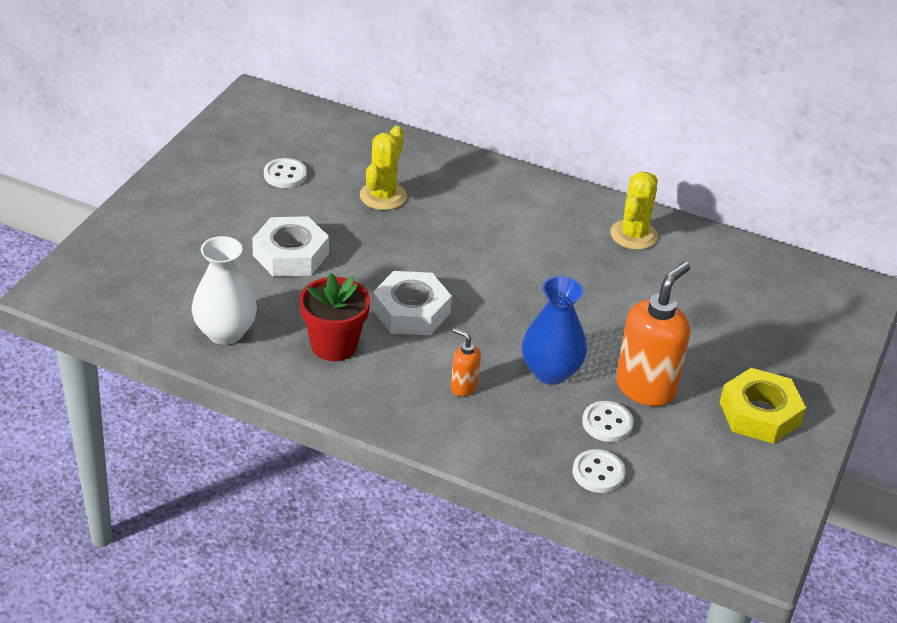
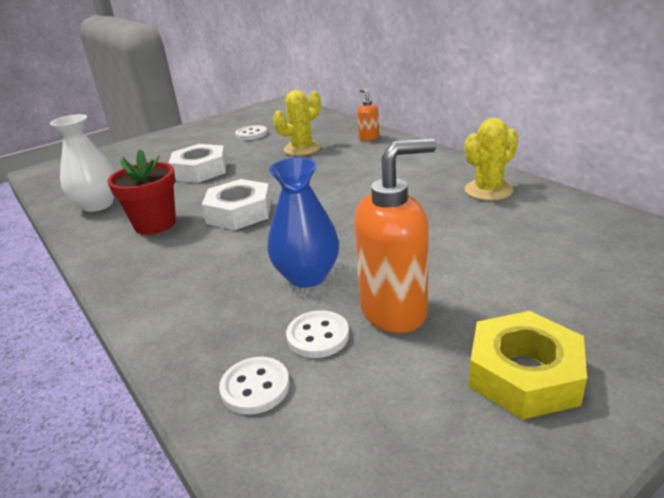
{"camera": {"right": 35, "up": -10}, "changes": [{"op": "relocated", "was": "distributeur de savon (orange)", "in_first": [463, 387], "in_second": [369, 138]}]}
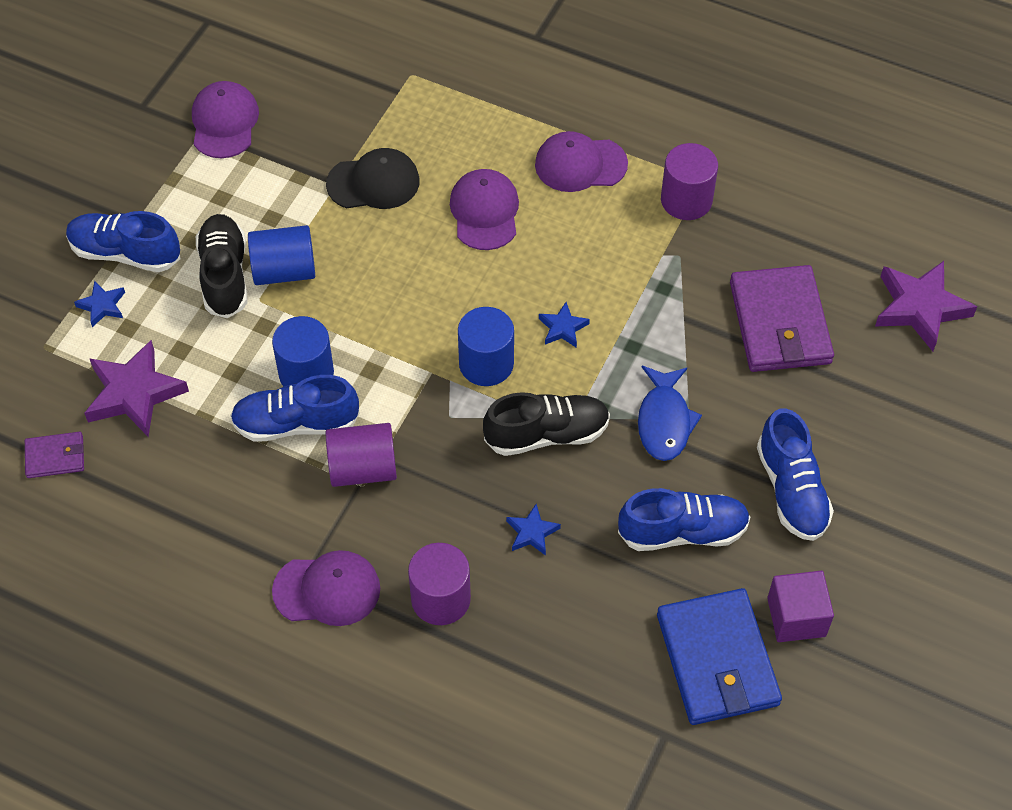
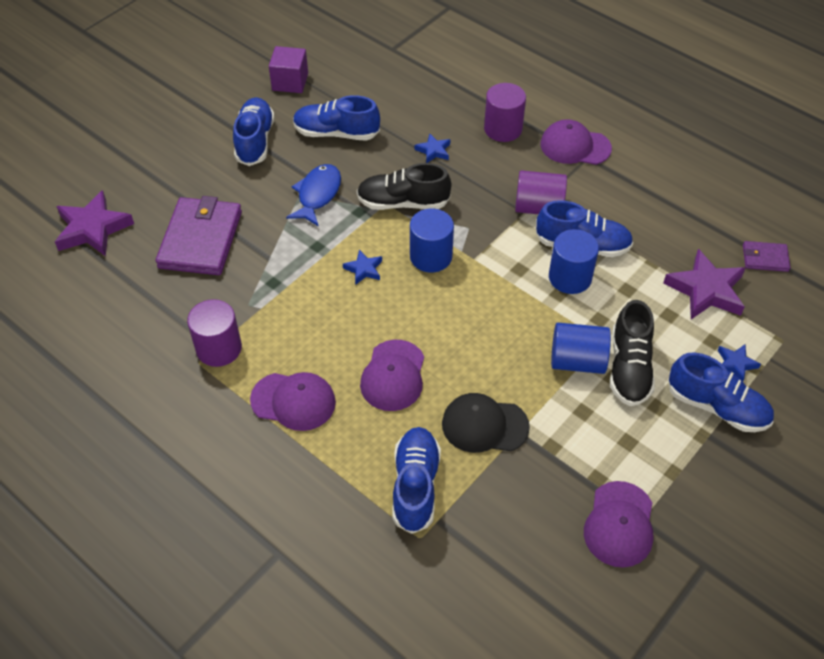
{"camera": {"right": -165, "up": -5}, "changes": [{"op": "missing", "was": "portefeuille (bleu)", "in_first": [717, 660]}, {"op": "appeared", "now": "chaussure (bleu)", "in_second": [415, 486]}]}
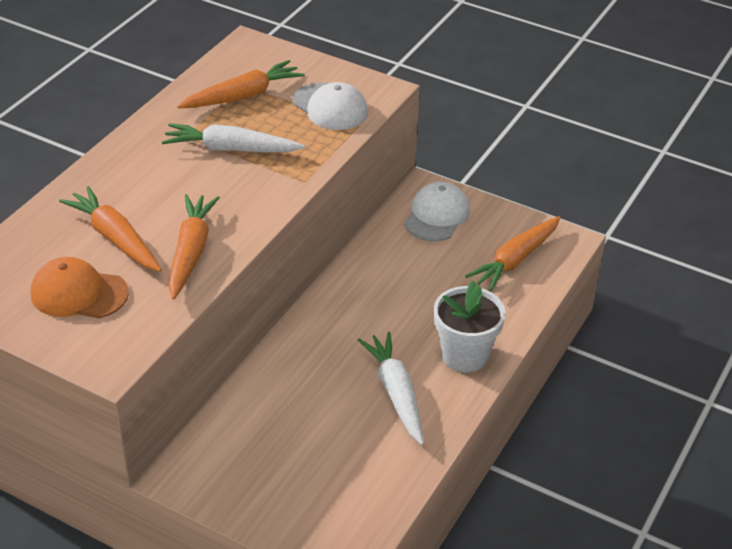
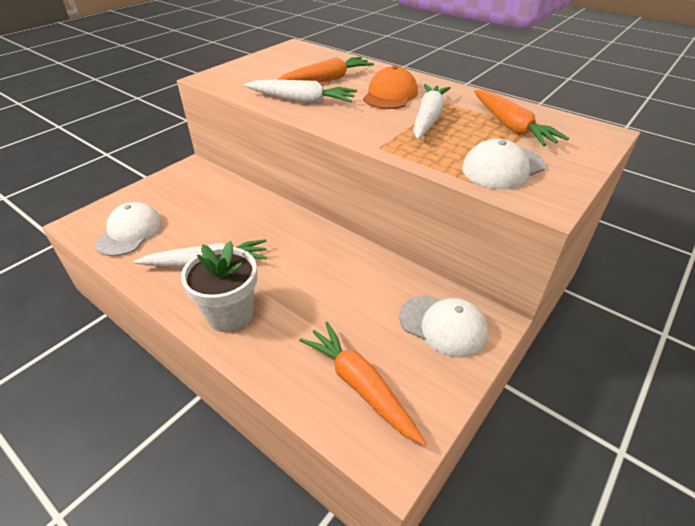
{"camera": {"right": 100, "up": 0}, "changes": [{"op": "appeared", "now": "casquette (blanc)", "in_second": [130, 232]}, {"op": "relocated", "was": "casquette (orange)", "in_first": [79, 293], "in_second": [390, 95]}, {"op": "colour", "was": "carotte (orange)", "now": "carotte (blanc)", "in_first": [191, 252], "in_second": [302, 101]}]}
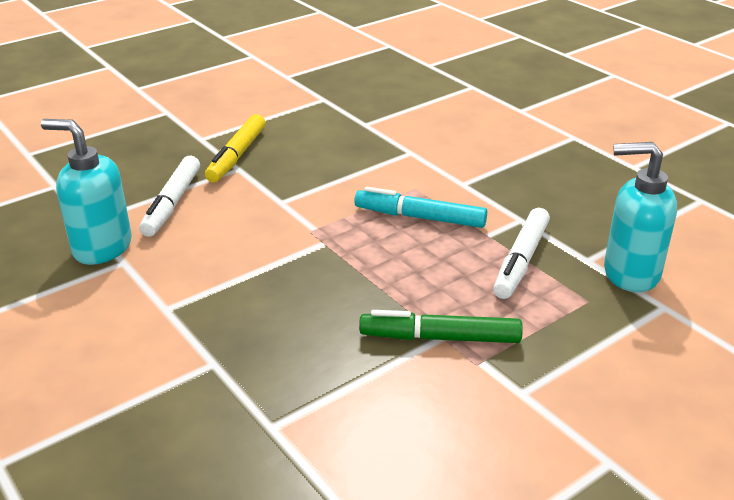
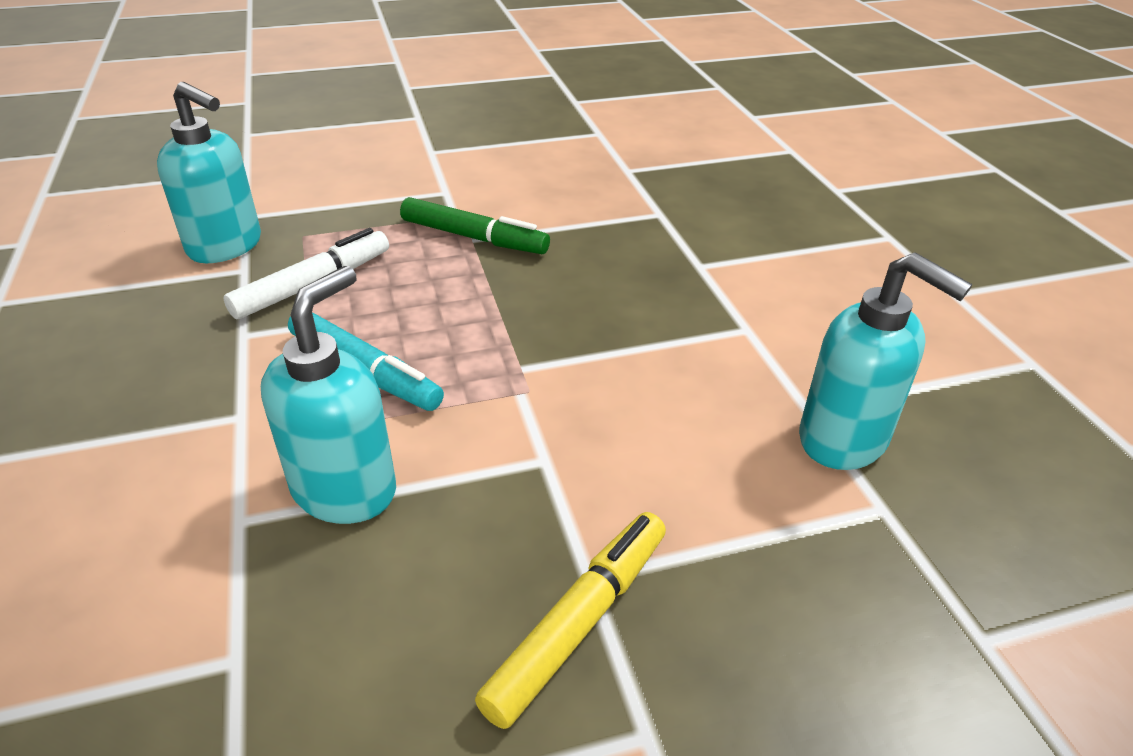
{"camera": {"right": -160, "up": 5}, "changes": [{"op": "missing", "was": "feutre (blanc)", "in_first": [172, 203]}, {"op": "appeared", "now": "distributeur de savon (turquoise)", "in_second": [345, 489]}]}
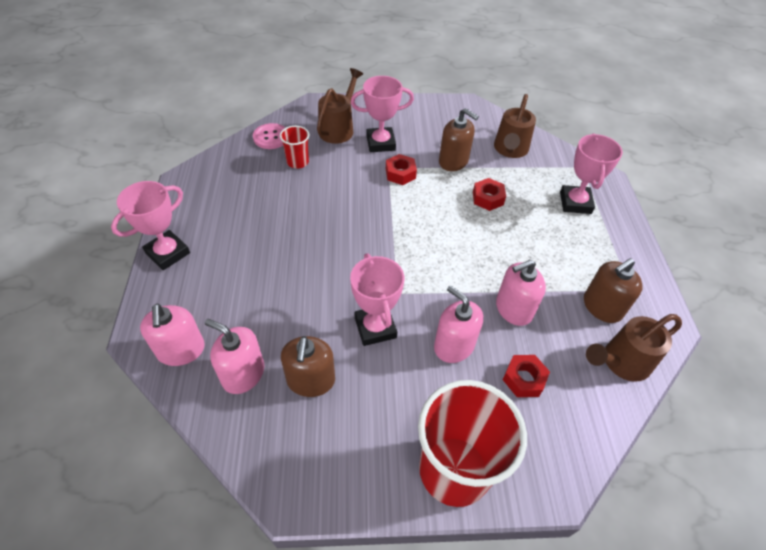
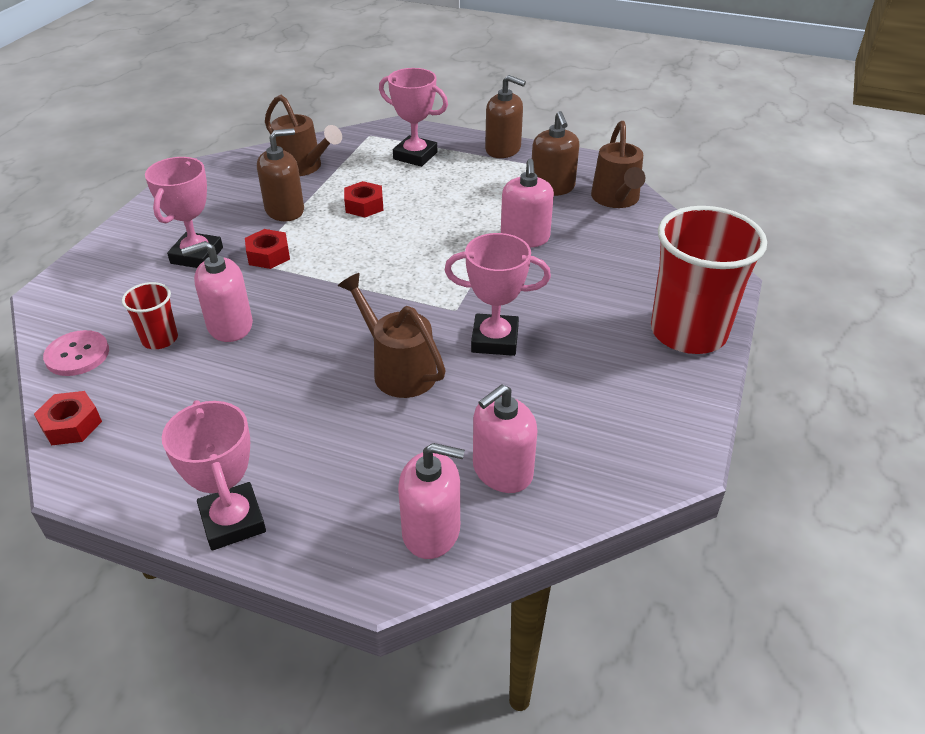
{"camera": {"right": -65, "up": -10}, "changes": [{"op": "relocated", "was": "distributeur de savon (marron)", "in_first": [311, 380], "in_second": [503, 149]}, {"op": "relocated", "was": "arrosoir (marron)", "in_first": [339, 128], "in_second": [398, 370]}, {"op": "relocated", "was": "distributeur de savon (rose)", "in_first": [454, 345], "in_second": [230, 326]}, {"op": "relocated", "was": "écrou (rouge)", "in_first": [524, 379], "in_second": [71, 424]}]}
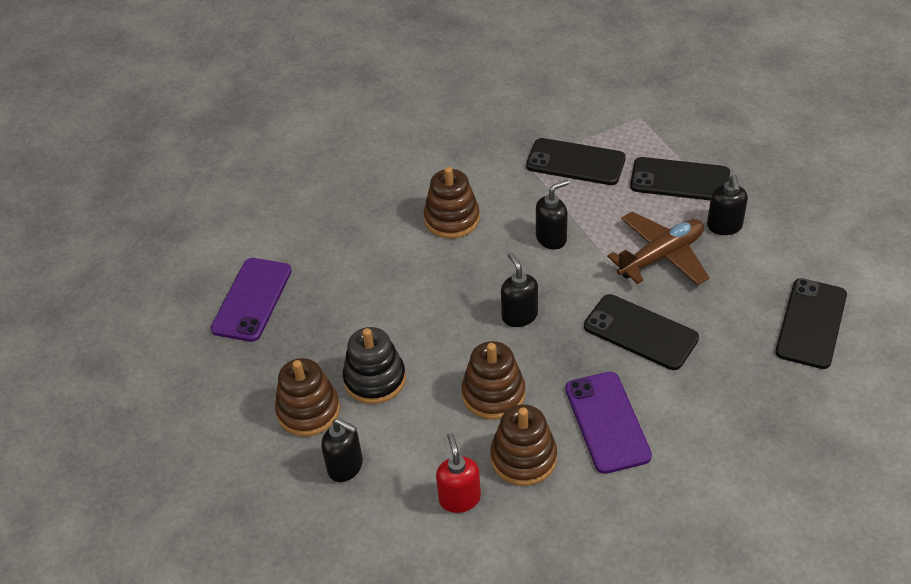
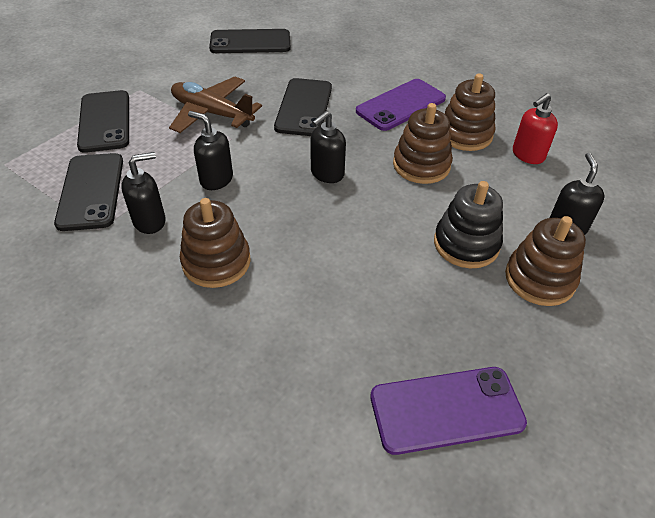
{"camera": {"right": -120, "up": 0}, "changes": [{"op": "relocated", "was": "distributeur de savon (noir)", "in_first": [724, 226], "in_second": [150, 221]}]}
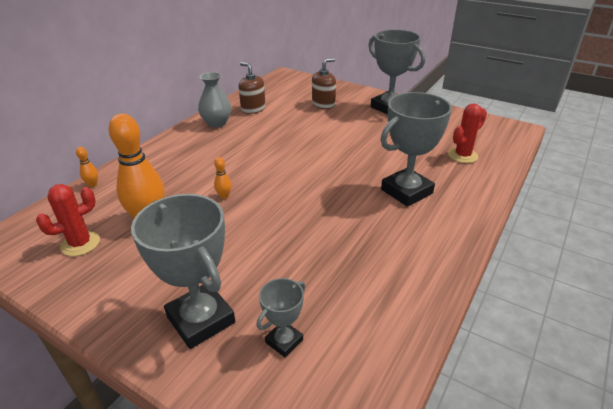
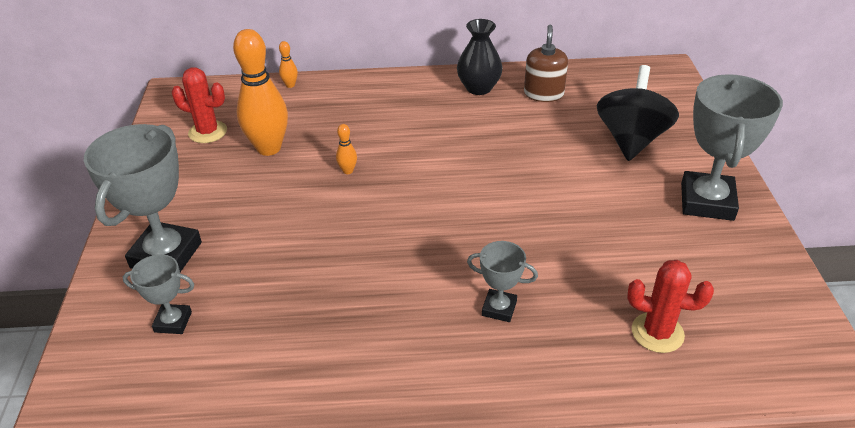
{"camera": {"right": 55, "up": 5}, "changes": [{"op": "exchanged", "was": "distributeur de savon (marron)", "now": "toupie (noir)", "in_first": [323, 104], "in_second": [631, 139]}, {"op": "colour", "was": "vase (gris)", "now": "vase (noir)", "in_first": [217, 123], "in_second": [479, 88]}, {"op": "size", "was": "trophée (gris)", "in_first": [406, 191], "in_second": [499, 308], "ratio": 0.51}]}
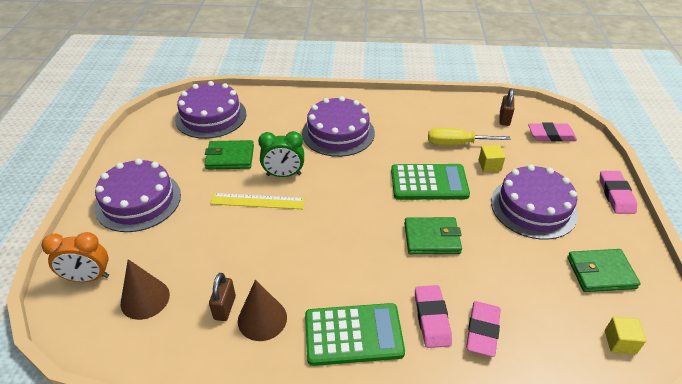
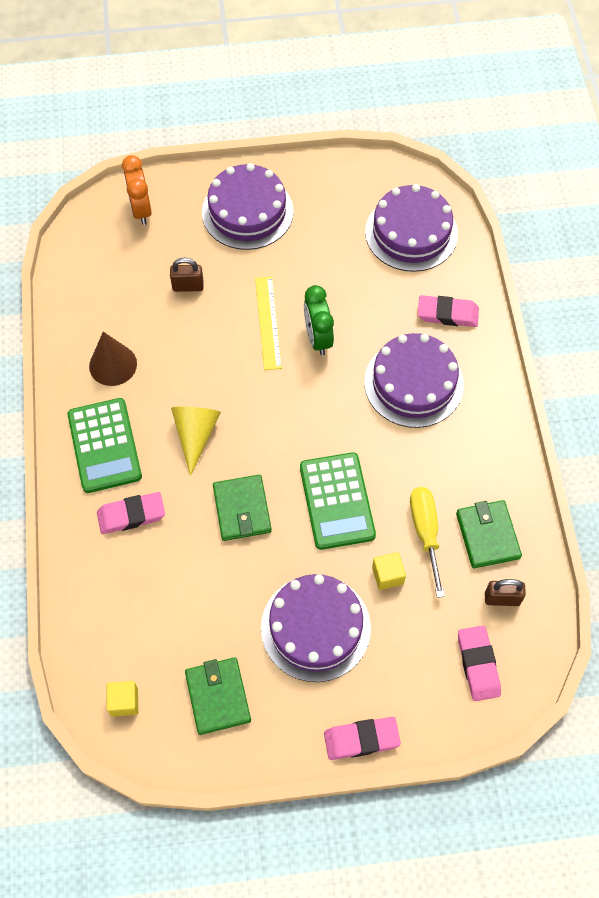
{"camera": {"right": 80, "up": 20}, "changes": [{"op": "missing", "was": "cône (marron)", "in_first": [145, 299]}, {"op": "appeared", "now": "cône (jaune)", "in_second": [195, 435]}, {"op": "relocated", "was": "portefeuille (vert)", "in_first": [230, 157], "in_second": [487, 535]}, {"op": "relocated", "was": "cadenas (marron)", "in_first": [225, 308], "in_second": [188, 286]}, {"op": "relocated", "was": "gomme (rose)", "in_first": [482, 331], "in_second": [447, 314]}]}
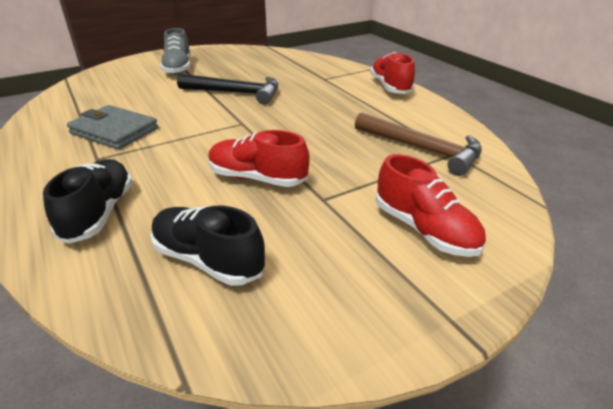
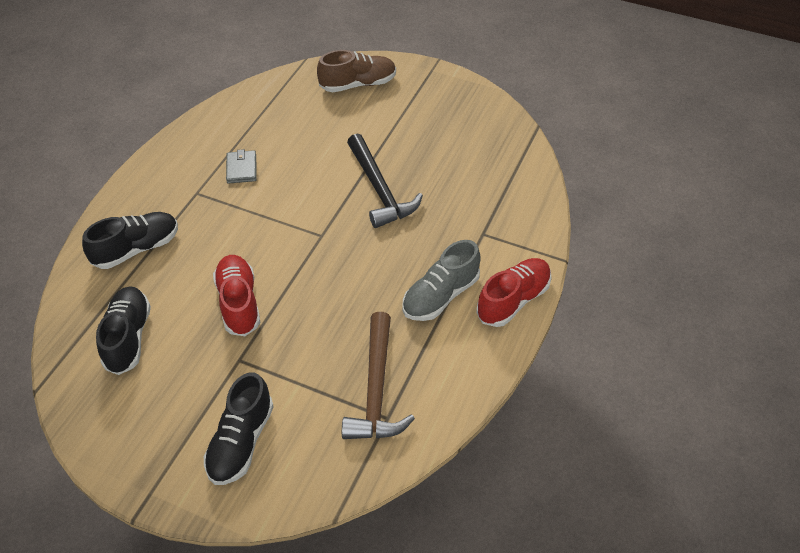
{"camera": {"right": 55, "up": 15}, "changes": [{"op": "appeared", "now": "chaussure (marron)", "in_second": [358, 84]}, {"op": "relocated", "was": "chaussure (gris)", "in_first": [178, 68], "in_second": [440, 296]}, {"op": "colour", "was": "chaussure (rouge)", "now": "chaussure (noir)", "in_first": [424, 229], "in_second": [241, 442]}, {"op": "size", "was": "portefeuille (gris)", "in_first": [114, 131], "in_second": [241, 169], "ratio": 0.57}]}
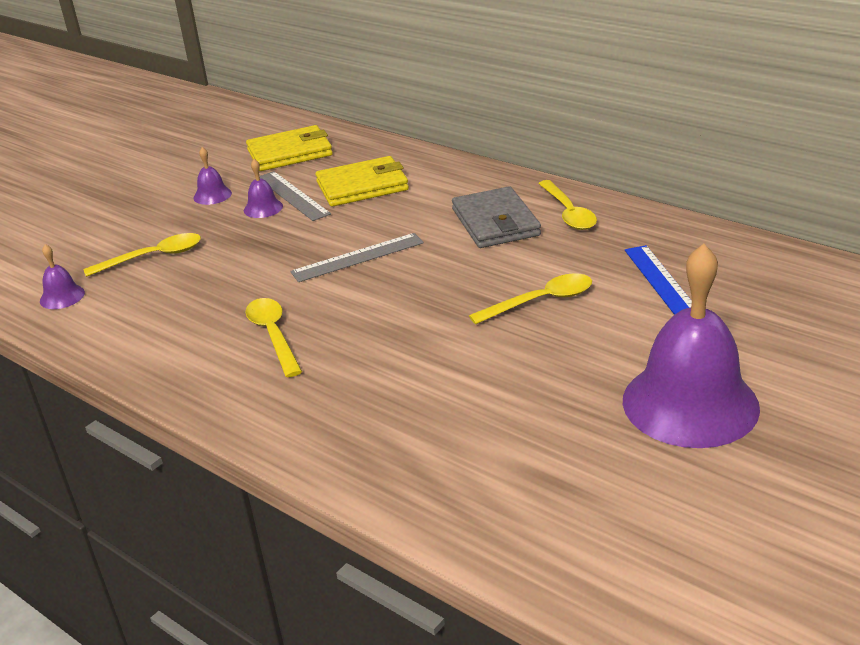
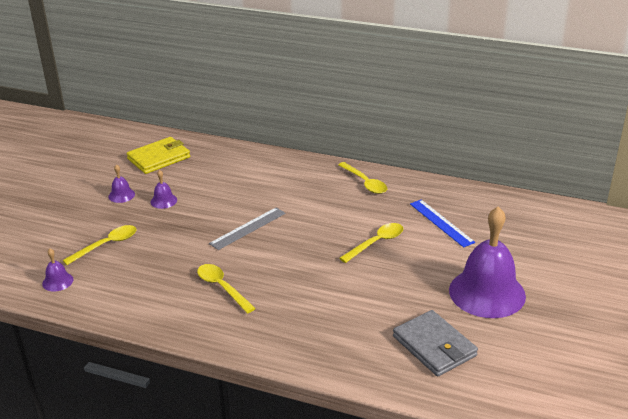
{"camera": {"right": -20, "up": 0}, "changes": [{"op": "missing", "was": "règle (gris)", "in_first": [292, 195]}, {"op": "missing", "was": "portefeuille (jaune)", "in_first": [362, 186]}, {"op": "relocated", "was": "portefeuille (gris)", "in_first": [495, 222], "in_second": [434, 346]}]}
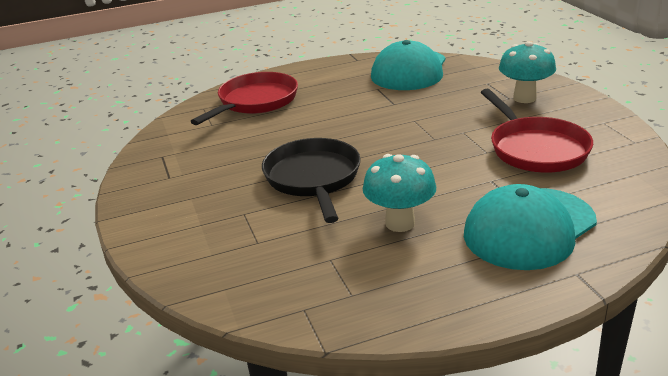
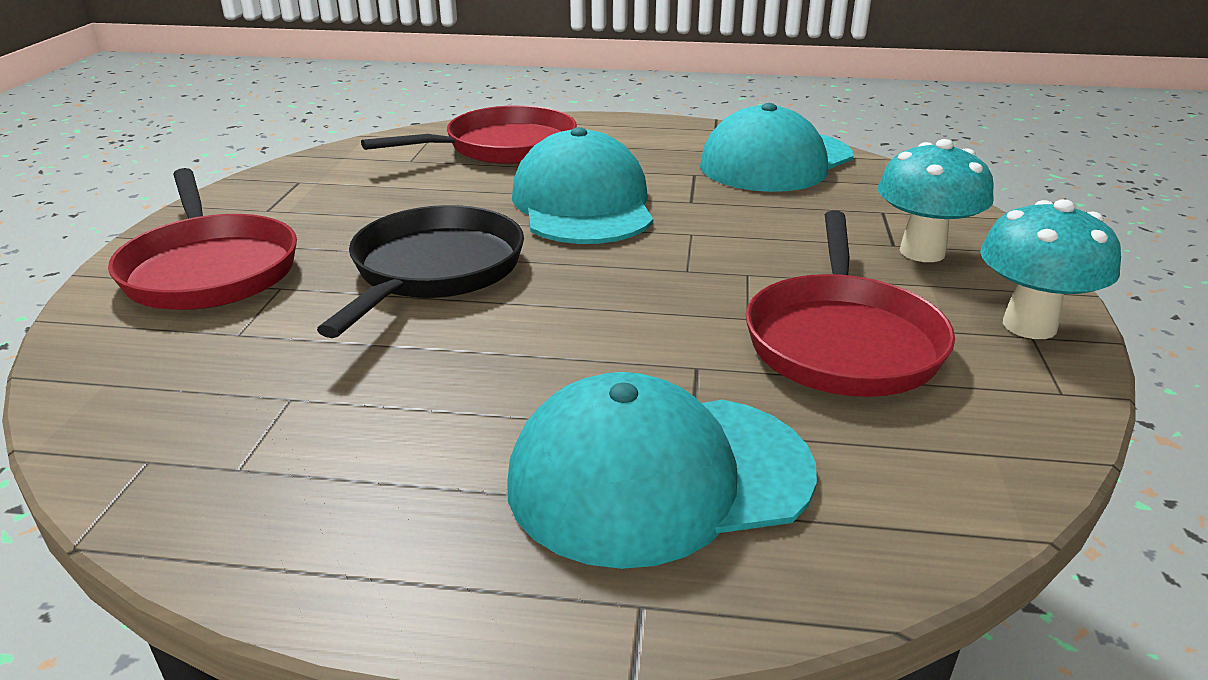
{"camera": {"right": 25, "up": 0}, "changes": [{"op": "appeared", "now": "poêle (rouge)", "in_second": [209, 269]}, {"op": "appeared", "now": "casquette (turquoise)", "in_second": [583, 204]}, {"op": "relocated", "was": "champignon (turquoise)", "in_first": [400, 223], "in_second": [1029, 326]}]}
